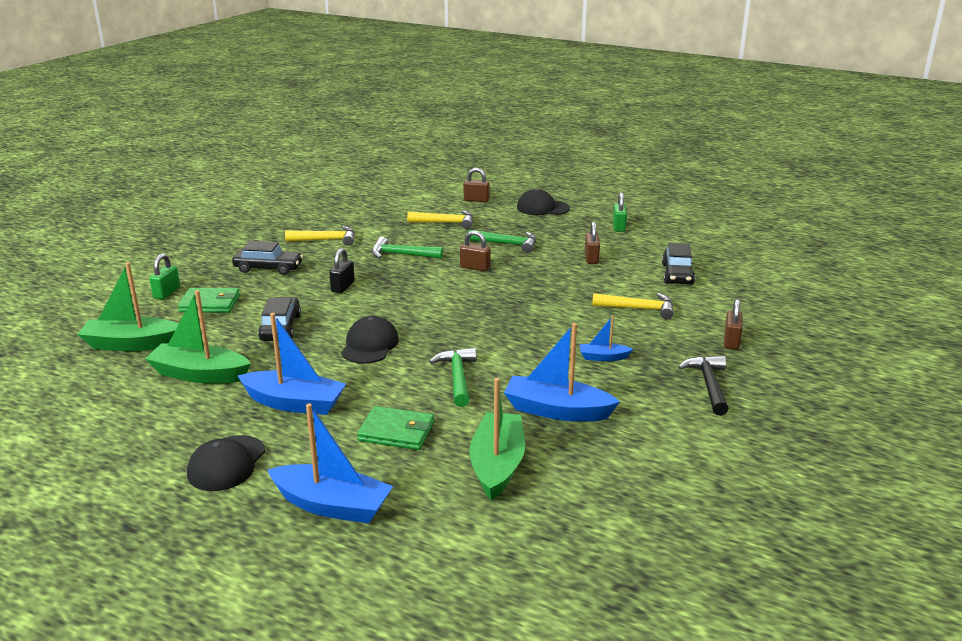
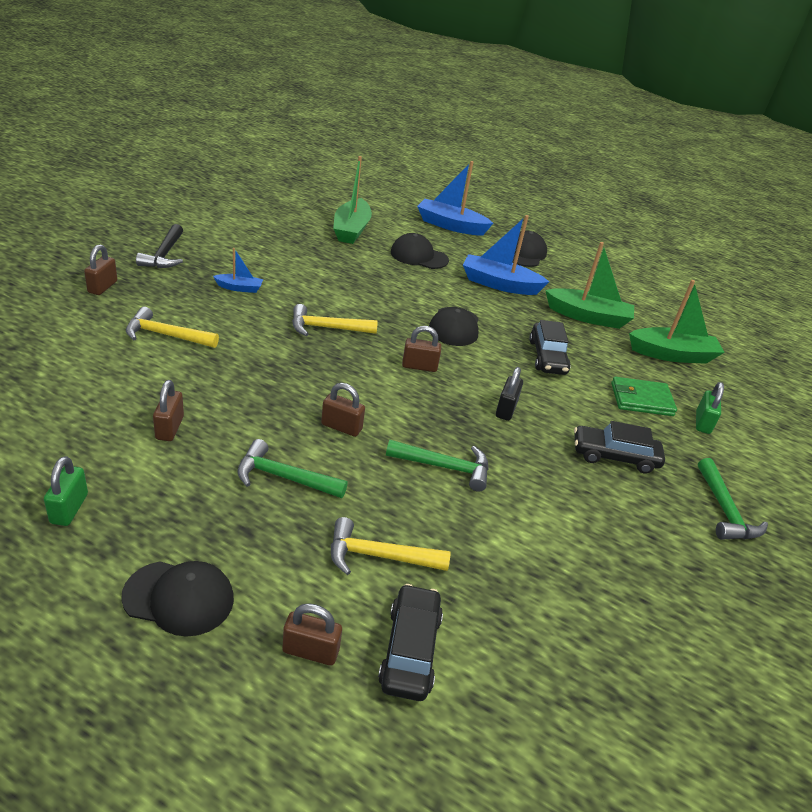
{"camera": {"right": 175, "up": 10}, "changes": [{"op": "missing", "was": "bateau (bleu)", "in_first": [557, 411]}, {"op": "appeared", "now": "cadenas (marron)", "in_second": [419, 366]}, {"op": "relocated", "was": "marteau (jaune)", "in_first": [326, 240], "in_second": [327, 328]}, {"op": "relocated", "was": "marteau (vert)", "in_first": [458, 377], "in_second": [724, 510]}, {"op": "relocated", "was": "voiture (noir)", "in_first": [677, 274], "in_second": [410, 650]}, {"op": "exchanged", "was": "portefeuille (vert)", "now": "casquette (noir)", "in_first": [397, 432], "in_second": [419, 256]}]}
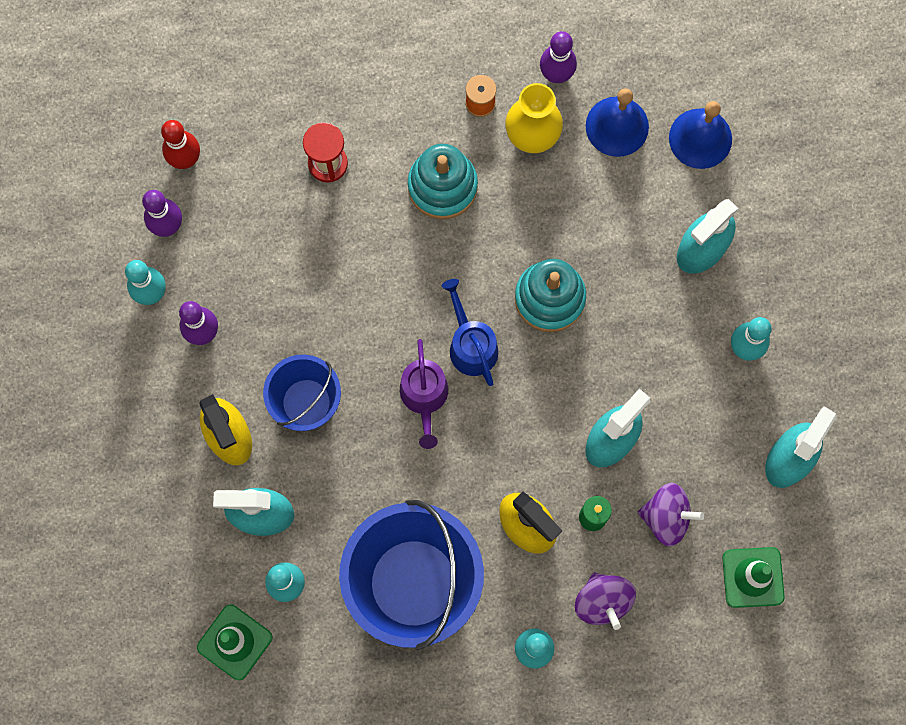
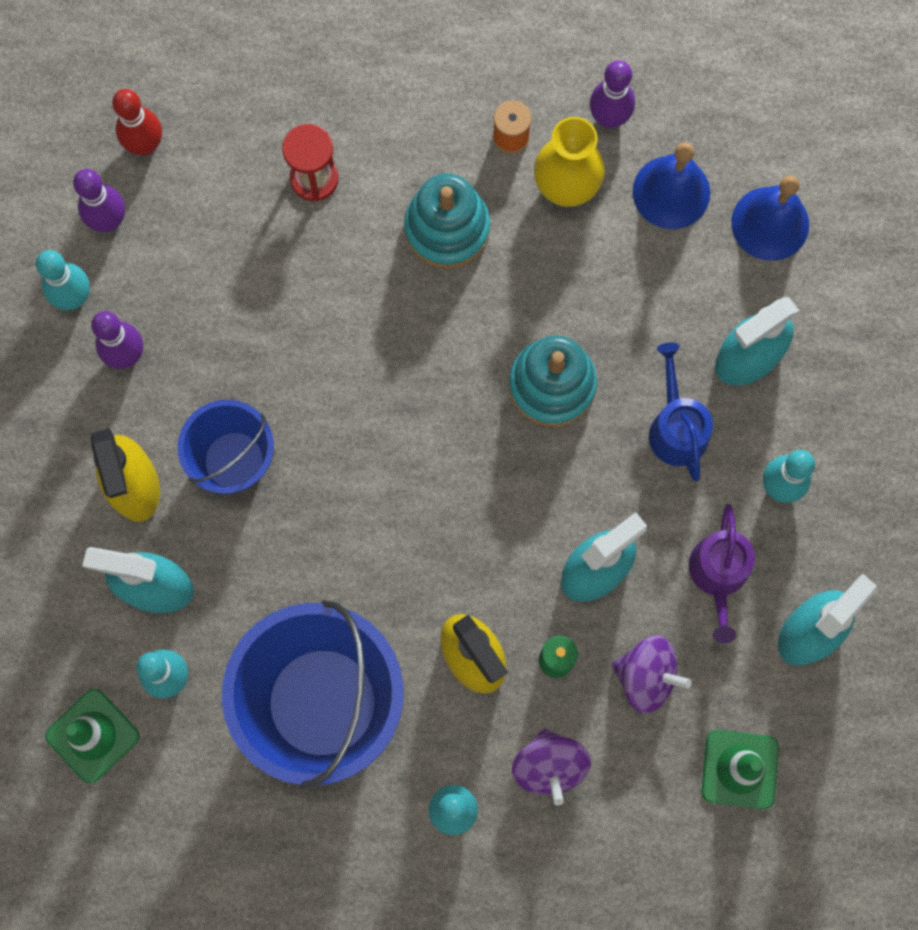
{"camera": {"right": 10, "up": 0}, "changes": [{"op": "relocated", "was": "arrosoir (violet)", "in_first": [424, 397], "in_second": [718, 575]}, {"op": "relocated", "was": "arrosoir (bleu)", "in_first": [471, 345], "in_second": [676, 428]}]}
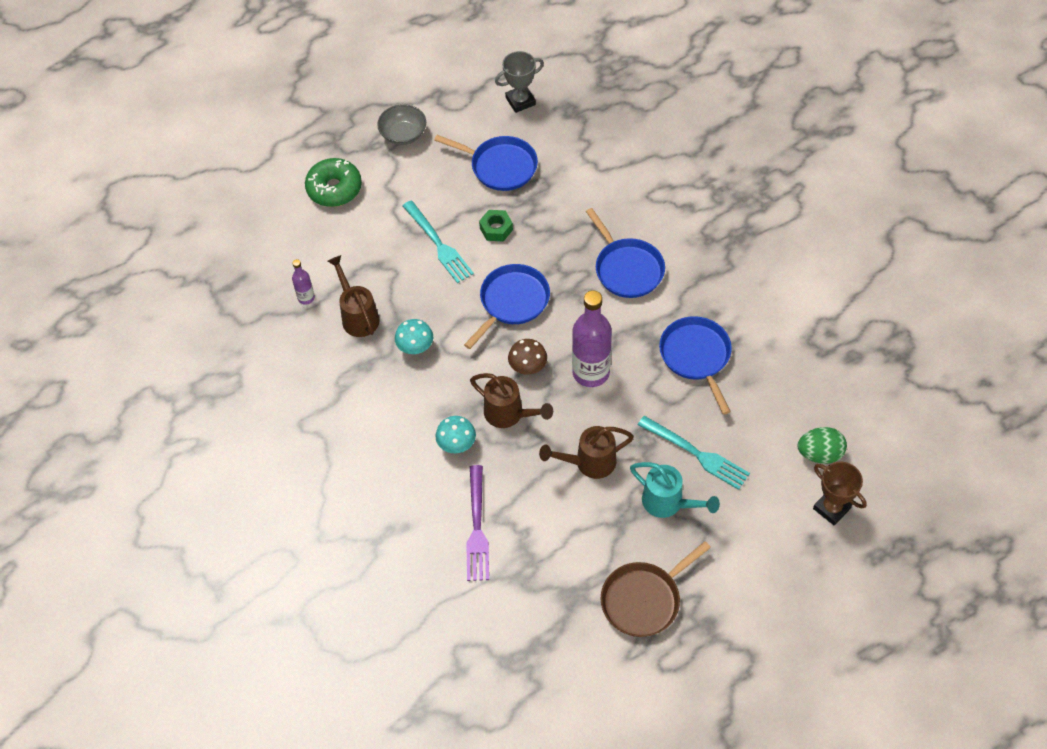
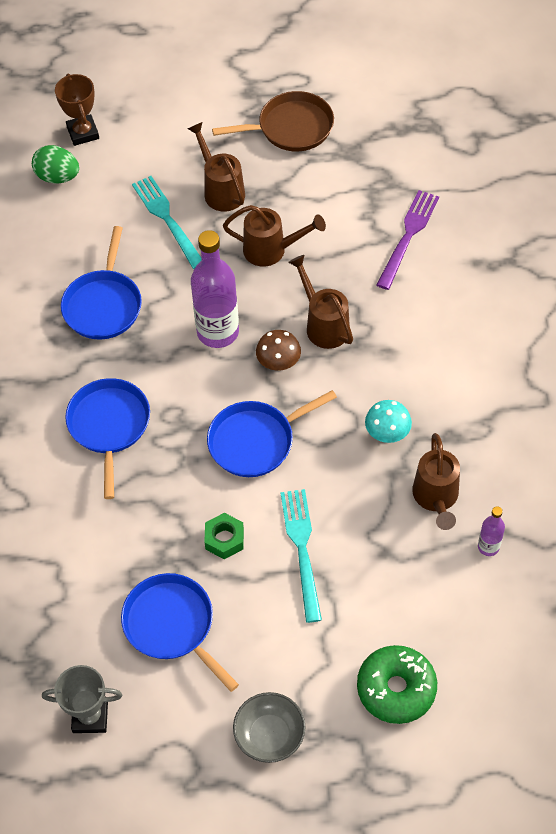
{"camera": {"right": -155, "up": 0}, "changes": [{"op": "missing", "was": "champignon (turquoise)", "in_first": [457, 444]}, {"op": "colour", "was": "arrosoir (turquoise)", "now": "arrosoir (marron)", "in_first": [668, 503], "in_second": [221, 190]}]}
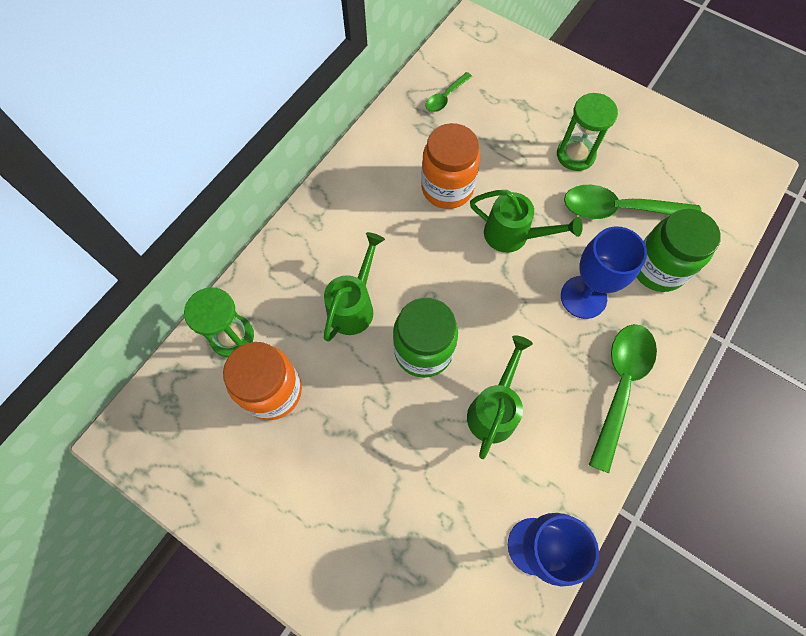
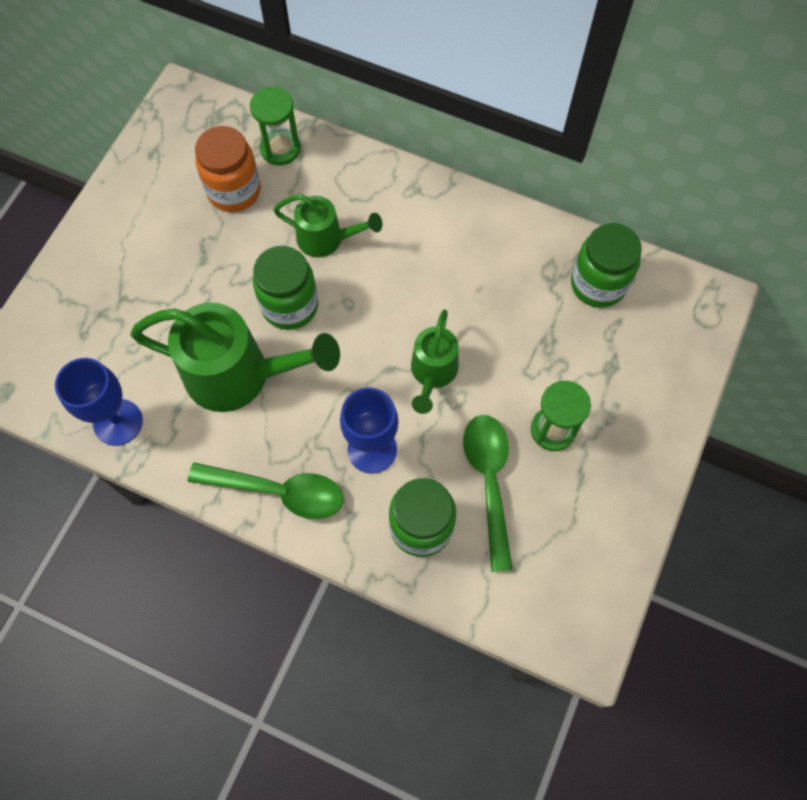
{"camera": {"right": 80, "up": 0}, "changes": [{"op": "missing", "was": "bocal (orange)", "in_first": [447, 188]}, {"op": "exchanged", "was": "cuillère (vert)", "now": "bocal (vert)", "in_first": [445, 97], "in_second": [598, 284]}, {"op": "size", "was": "arrosoir (vert)", "in_first": [494, 410], "in_second": [239, 375], "ratio": 1.75}]}
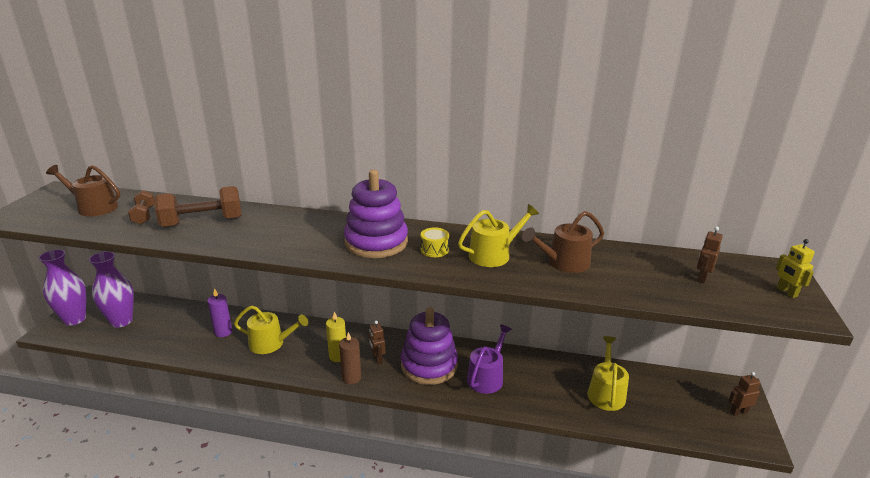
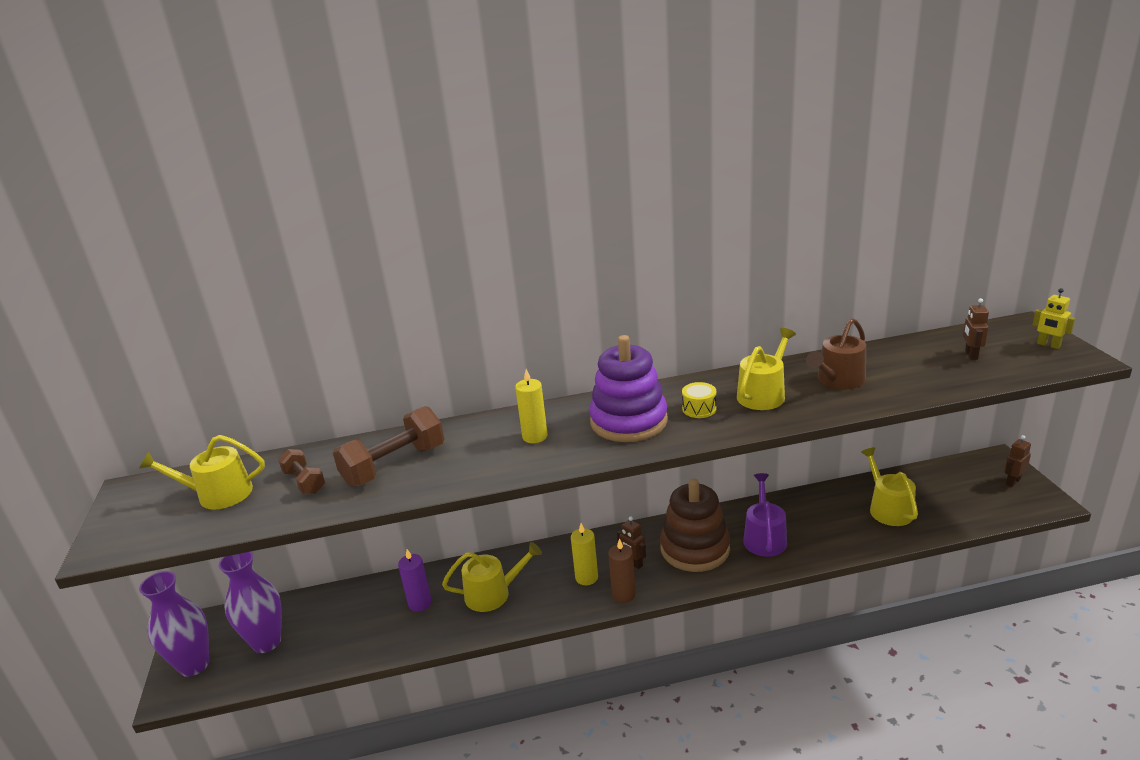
{"camera": {"right": -20, "up": 0}, "changes": [{"op": "appeared", "now": "bougie (jaune)", "in_second": [535, 436]}, {"op": "colour", "was": "arrosoir (marron)", "now": "arrosoir (jaune)", "in_first": [94, 207], "in_second": [218, 494]}, {"op": "colour", "was": "jouet à empiler (violet)", "now": "jouet à empiler (marron)", "in_first": [429, 365], "in_second": [695, 548]}]}
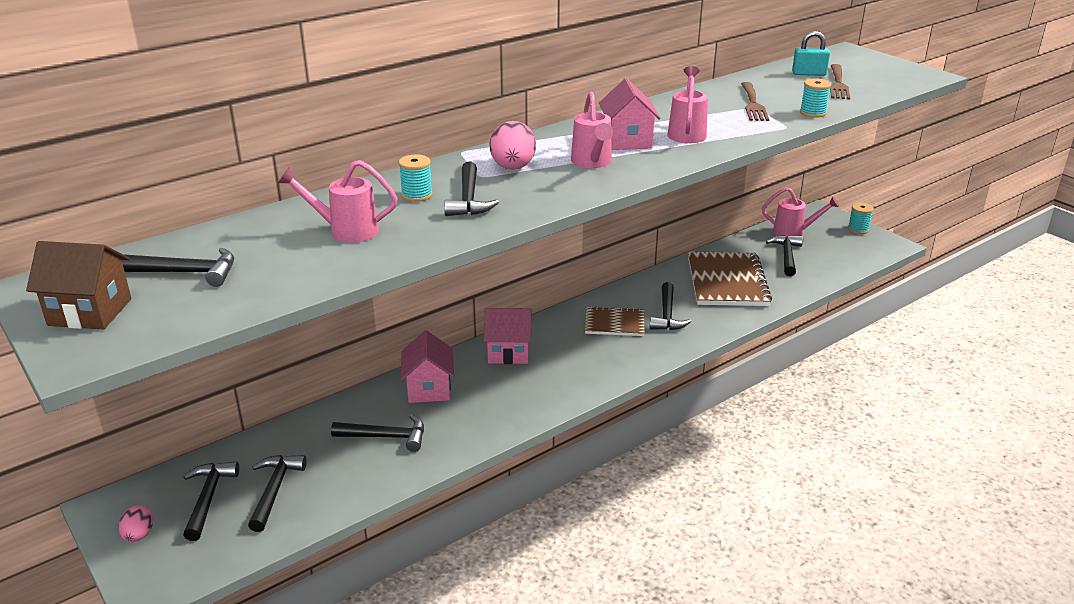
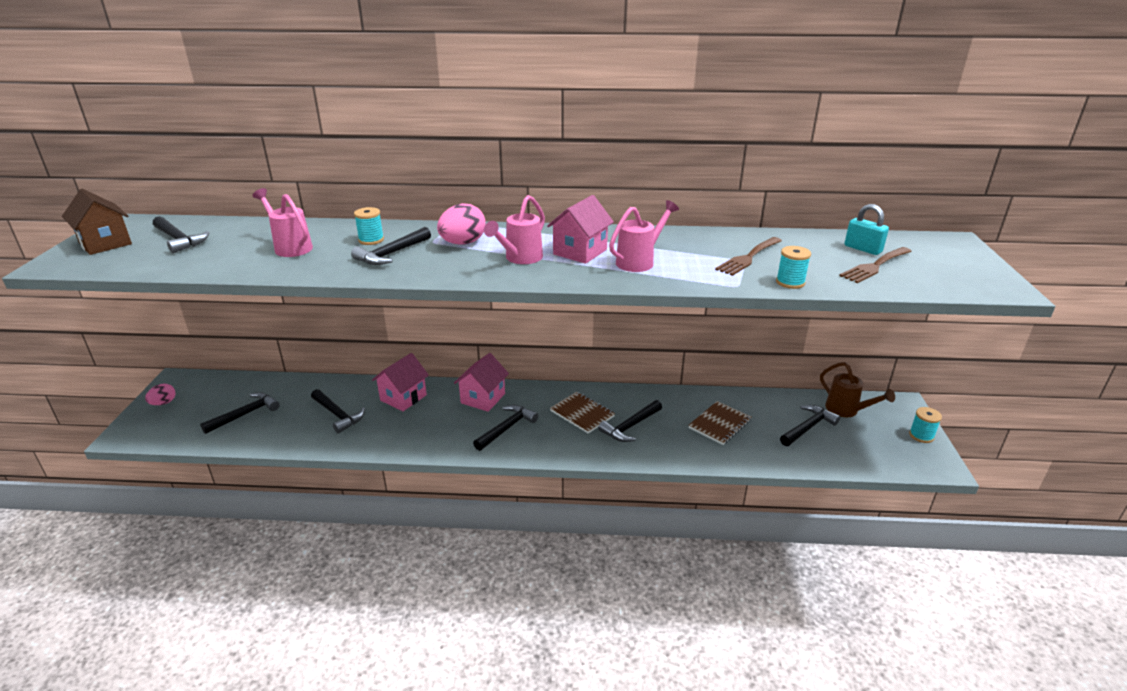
{"camera": {"right": 40, "up": 0}, "changes": [{"op": "relocated", "was": "marteau (noir)", "in_first": [208, 498], "in_second": [507, 428]}, {"op": "colour", "was": "arrosoir (rose)", "now": "arrosoir (marron)", "in_first": [794, 232], "in_second": [846, 410]}, {"op": "spun", "was": "maison (rose)", "in_first": [508, 352], "in_second": [483, 398], "clockwise": 75}, {"op": "size", "was": "carnet (marron)", "in_first": [727, 281], "in_second": [720, 424], "ratio": 0.58}]}
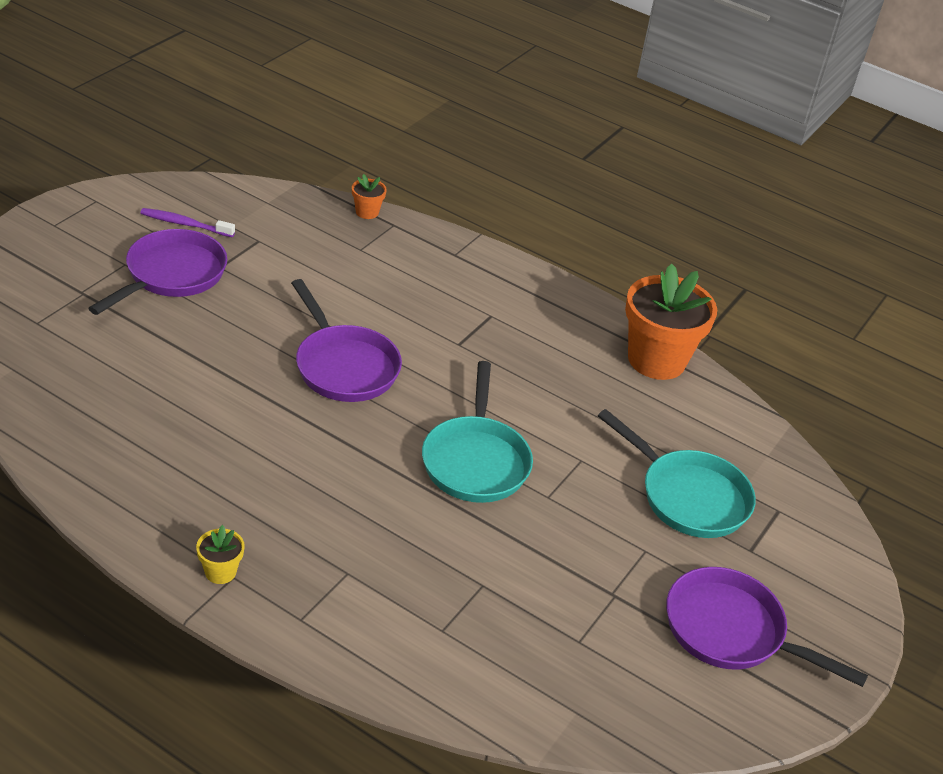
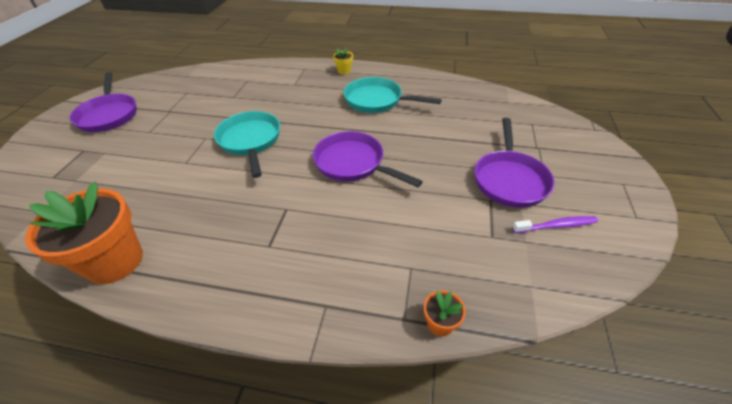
{"camera": {"right": 165, "up": 5}, "changes": [{"op": "relocated", "was": "poêle (turquoise)", "in_first": [688, 496], "in_second": [377, 100]}, {"op": "spun", "was": "poêle (violet)", "in_first": [731, 631], "in_second": [109, 115], "clockwise": 60}]}
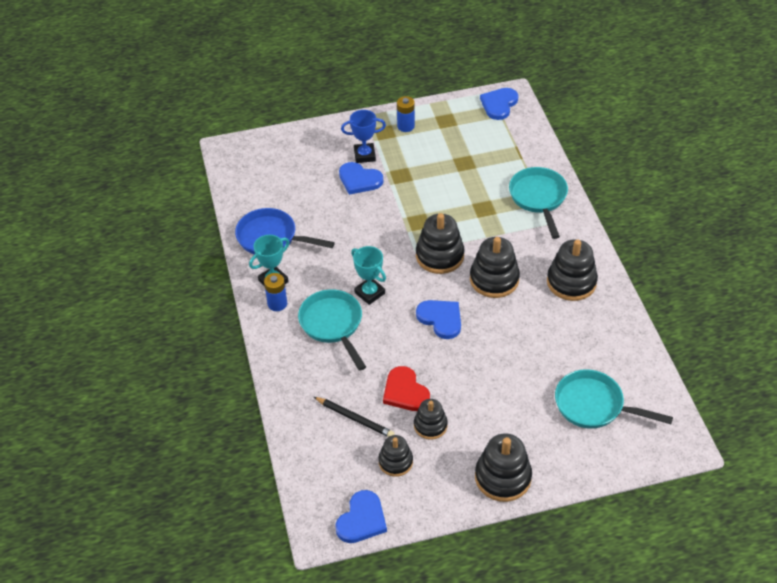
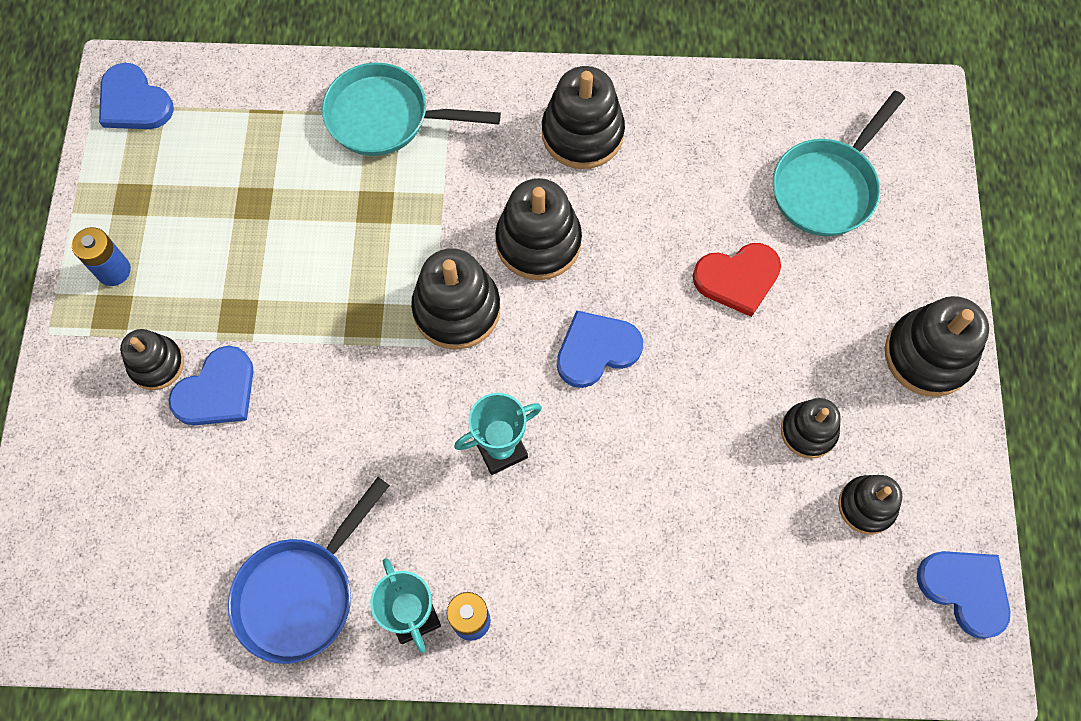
{"camera": {"right": -75, "up": 20}, "changes": [{"op": "missing", "was": "poêle (turquoise)", "in_first": [333, 325]}, {"op": "missing", "was": "crayon (noir)", "in_first": [355, 418]}, {"op": "relocated", "was": "cœur (rouge)", "in_first": [405, 392], "in_second": [737, 279]}, {"op": "exchanged", "was": "trophée (bleu)", "now": "jouet à empiler (noir)", "in_first": [364, 155], "in_second": [156, 364]}]}
